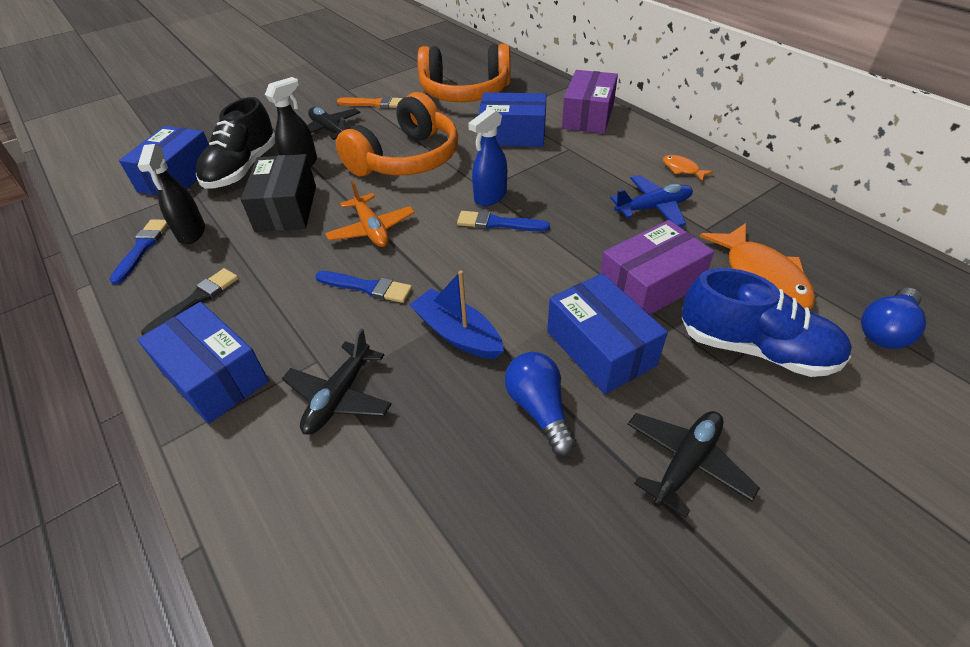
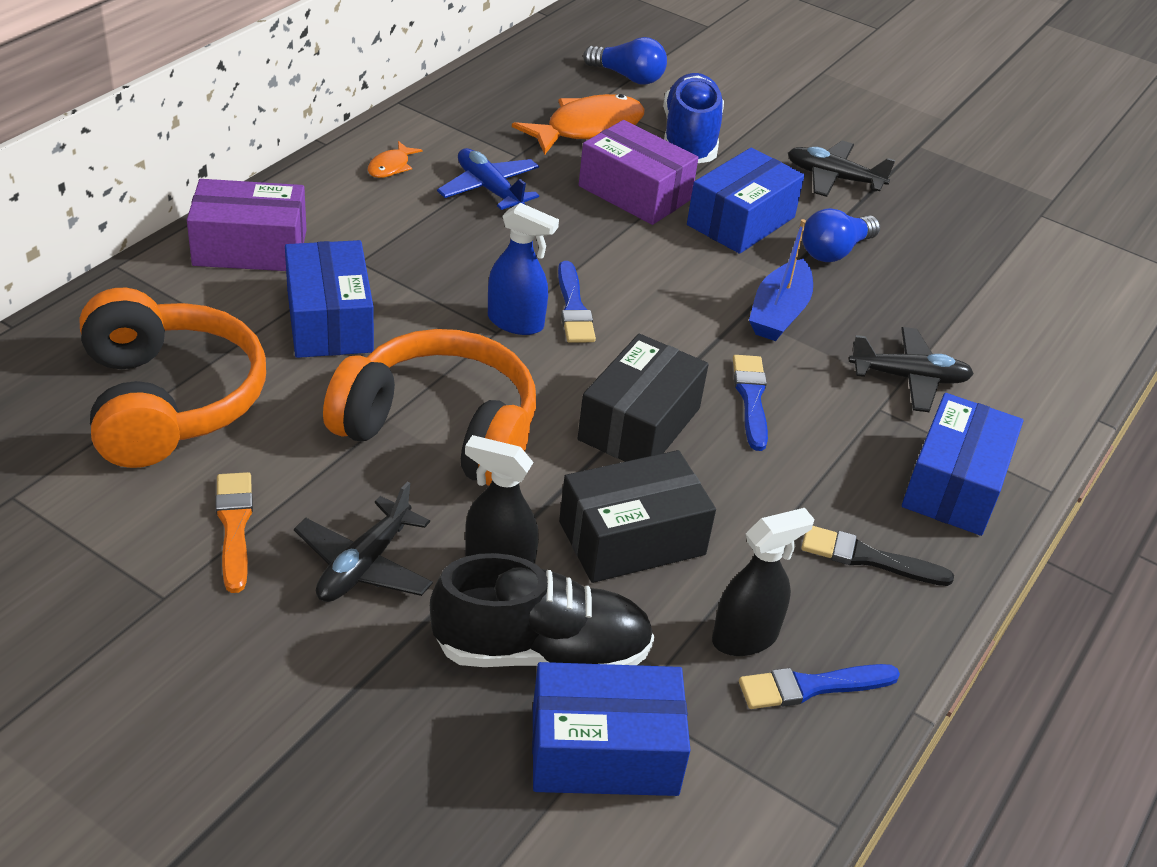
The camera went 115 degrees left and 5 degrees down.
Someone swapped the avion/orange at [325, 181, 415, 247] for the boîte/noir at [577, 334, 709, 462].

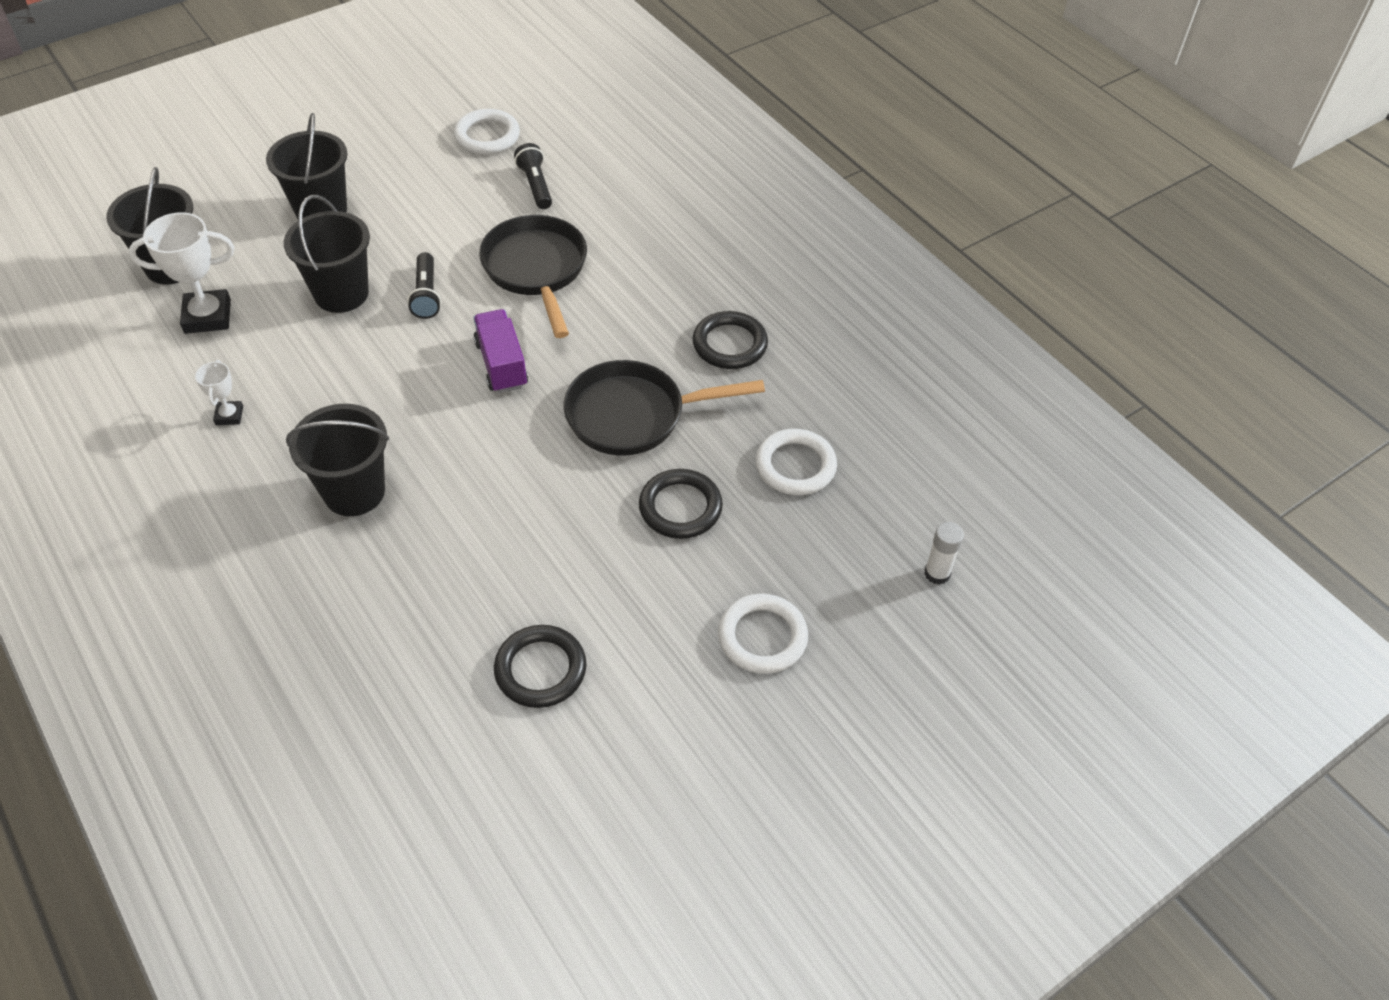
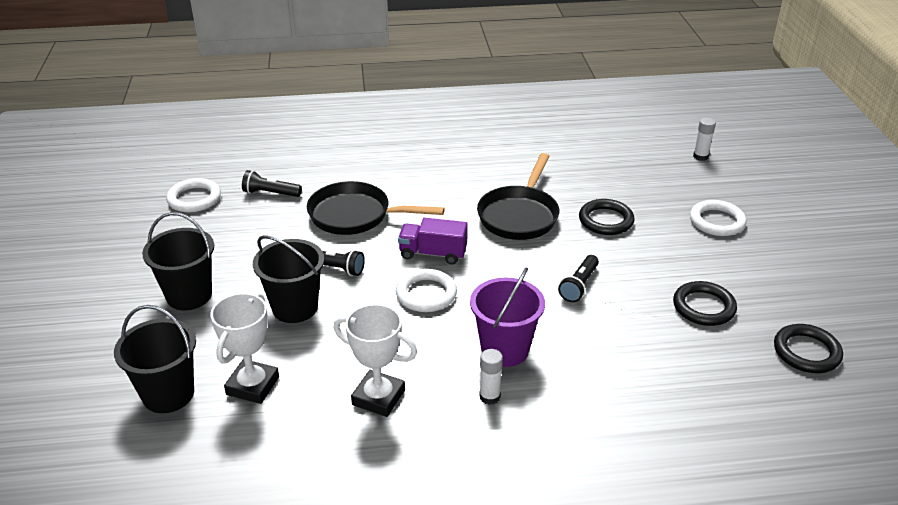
The camera went 60 degrees left and 15 degrees down.
Someone scaled the trophée/blanc at [195, 360, 243, 425] by 1.89.
Someone carried the anneau/blanc from [756, 429, 837, 495] to [396, 269, 457, 312].
Someone repainted the seau/noir at [286, 404, 389, 516], which became the seau/violet at [470, 267, 545, 367].
Someone put down the bâton de colle/blanc at [479, 349, 503, 405].
Someone put down the lampe de poche/noir at [558, 255, 599, 302].
Someone carried the anneau/noir from [693, 311, 768, 369] to [774, 324, 843, 373].

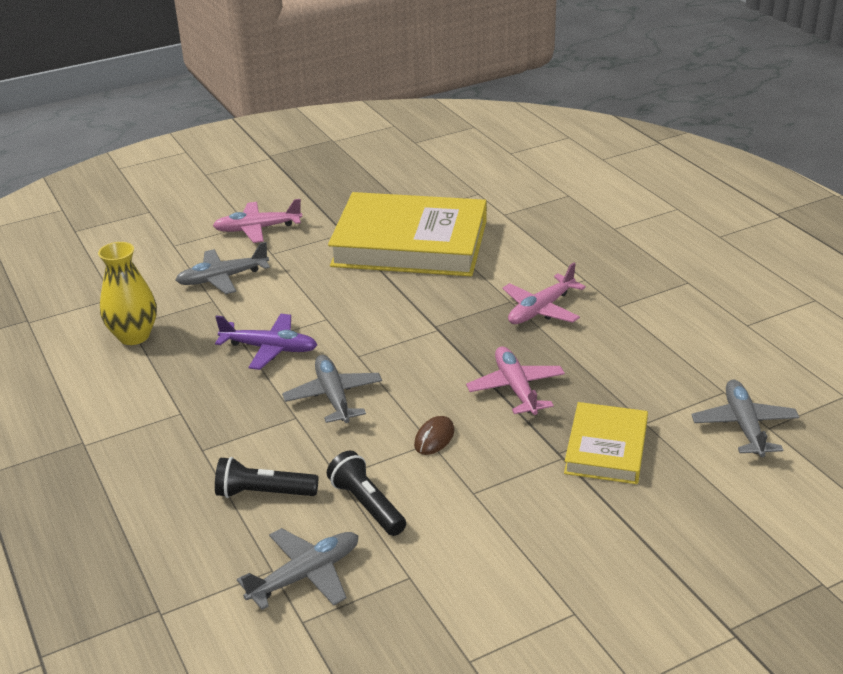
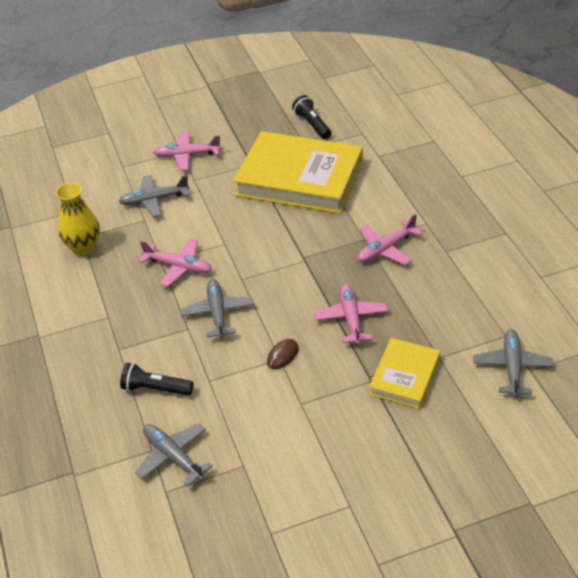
The camera went 10 degrees right and 10 degrees up.
Someone rotated the avion/gris at [237, 528, 358, 610] by 105 degrees counterclockwise.
Someone repainted the avion/violet at [215, 314, 317, 370], which became the avion/rose at [139, 239, 212, 287].
Someone carried the lampe de poche/noir from [327, 451, 406, 536] to [292, 95, 331, 139].

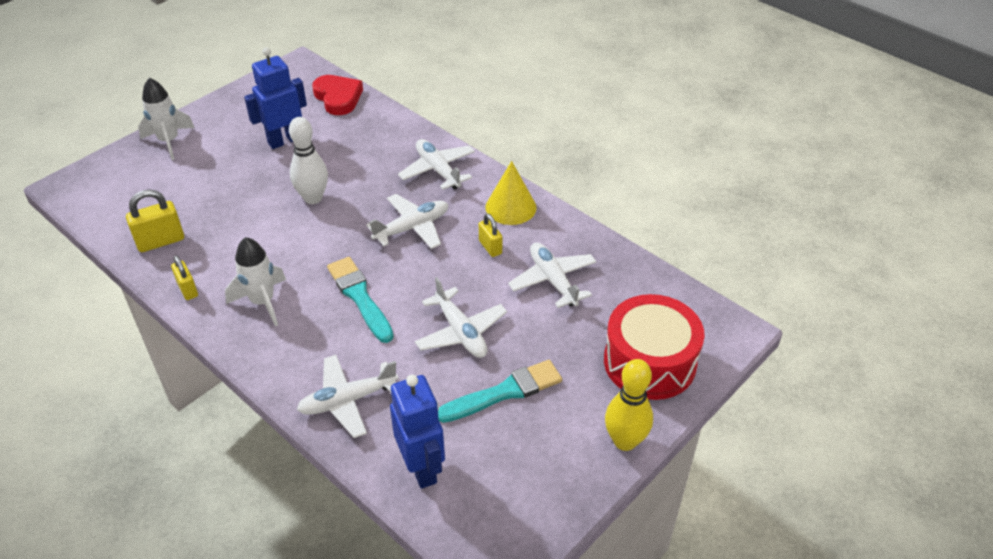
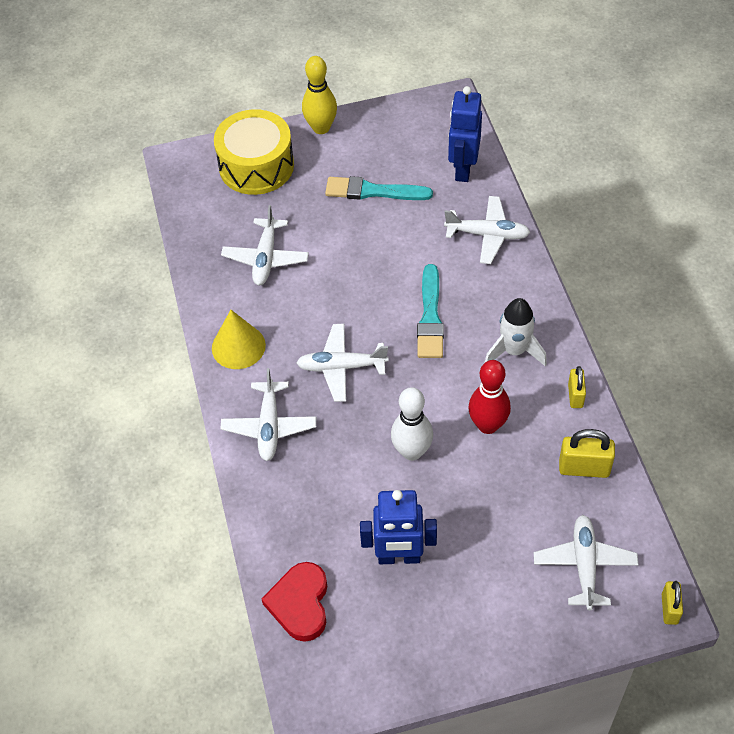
The camera went 145 degrees left and 10 degrees up.
Someone repainted the tambour/rouge at [604, 294, 705, 400], which became the tambour/jaune at [214, 109, 294, 195].
Someone put down the quille/rouge at [468, 360, 511, 434].
Someone carried the avion/blanc from [415, 277, 507, 358] to [534, 515, 639, 610].
Someone carried the cadenas/jaune from [479, 213, 502, 257] to [662, 581, 683, 625].
Someone took away the fusée/blanc at [138, 78, 195, 160].

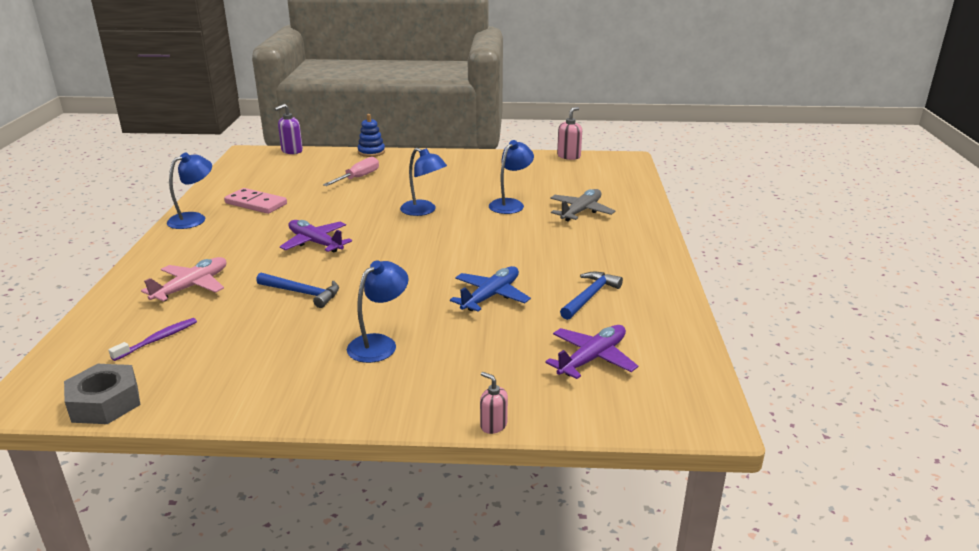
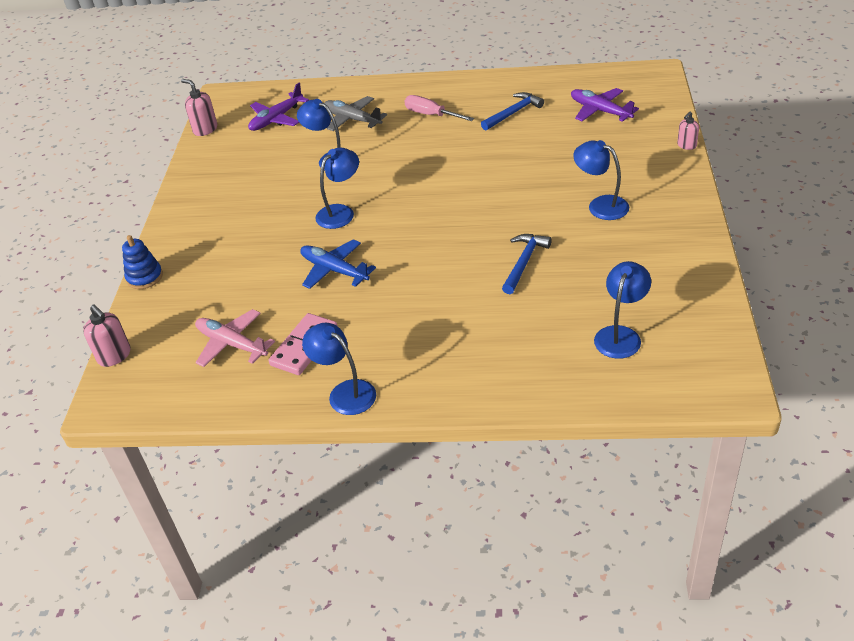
The camera went 85 degrees left and 15 degrees up.
Someone repainted the distributeur de savon/violet at [274, 104, 303, 154], which became the distributeur de savon/rose at [83, 304, 131, 367].
Someone carried the avion/rose from [141, 257, 226, 302] to [195, 309, 275, 367].
Someone carried the avion/violet from [280, 220, 352, 253] to [248, 83, 309, 131].
Someone carried the avion/bleu from [450, 266, 531, 312] to [300, 239, 376, 289].
Someone carried the tournevis/rose from [323, 157, 379, 186] to [405, 95, 474, 121].
Someone rotated the marteau/bleu at [560, 272, 623, 320] by 105 degrees clockwise.
Someone swapped the brosse à dents/violet at [108, 318, 197, 361] for the lampe/bleu at [594, 261, 651, 359].
Someone took away the écrou/gris at [64, 364, 140, 424].

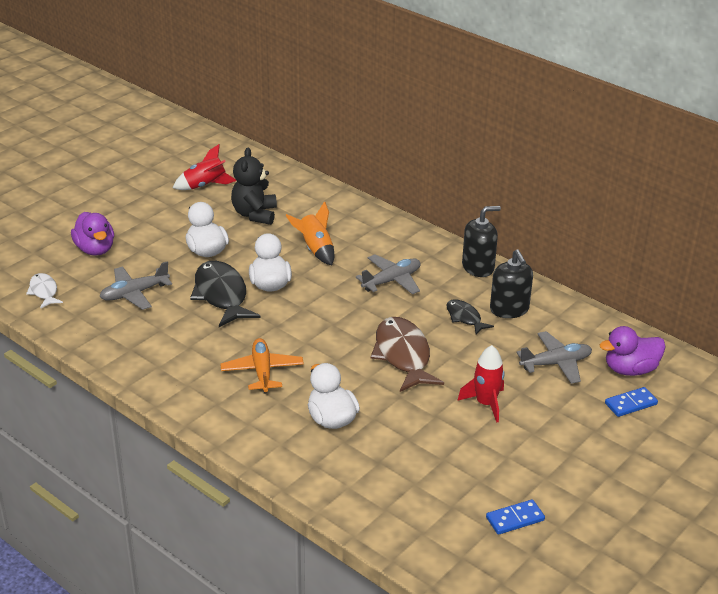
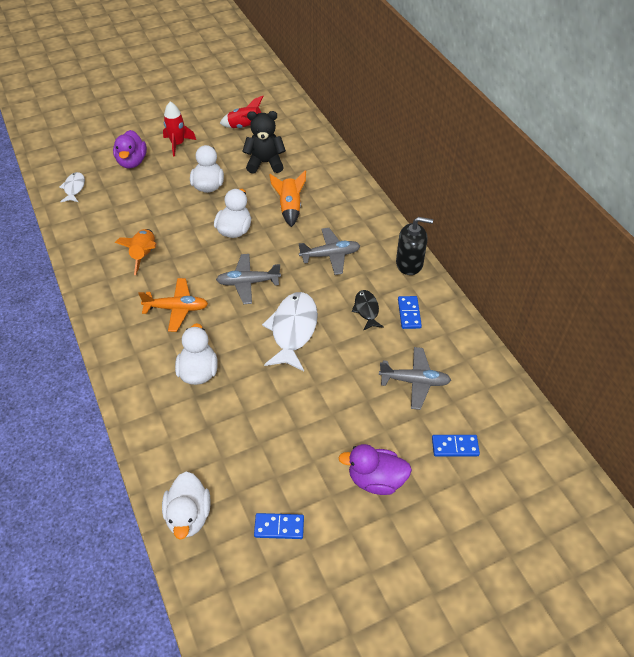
The camera went 25 degrees right and 15 degrees up.
Someone put down the fusée/orange at [115, 229, 157, 275].
Someone rotated the avion/orange at [220, 338, 304, 394] by 75 degrees clockwise.
Someone put down the canard/blanc at [162, 472, 211, 540].
Someone carried the fusée/rouge from [457, 345, 505, 423] to [163, 102, 196, 157].
Someone carried the avion/gris from [99, 261, 172, 310] to [216, 254, 281, 304].
Someone rotated the ours en peluche/noir at [231, 147, 277, 225] by 60 degrees clockwise.
Someone repainted the poisson/marron at [370, 317, 444, 392], which became the poisson/blanc at [262, 292, 318, 371].
Someone carried the canard/violet from [599, 326, 666, 376] to [338, 444, 412, 495].
Someone swapped the distributeur de savon/noir at [490, 249, 533, 318] for the domino/bleu at [398, 296, 422, 329].
Someone took away the poisson/noir at [190, 261, 261, 327].

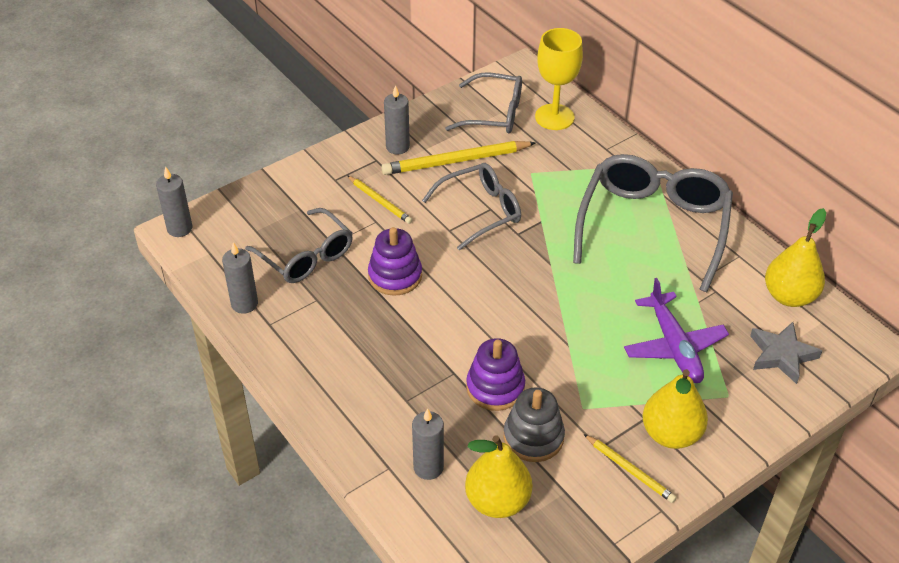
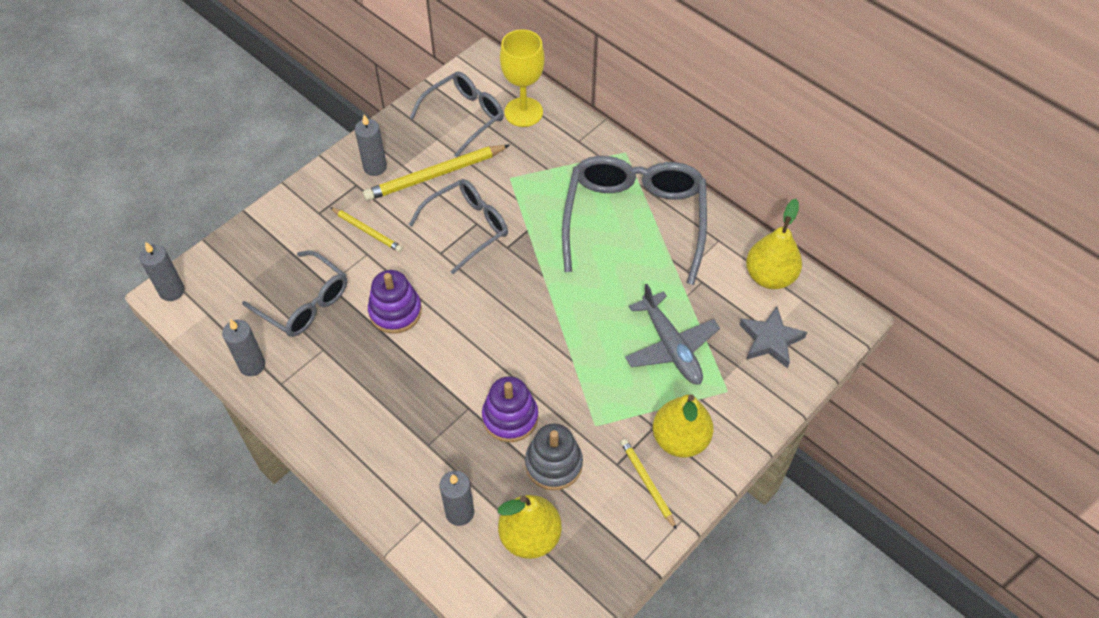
The camera went 10 degrees left and 10 degrees up.
Someone rotated the lunettes/gris at [445, 73, 522, 133] by 45 degrees counterclockwise.
Someone rotated the crayon/jaune at [584, 434, 677, 503] by 150 degrees counterclockwise.
Someone repainted the avion/violet at [624, 278, 729, 383], which became the avion/gris at [625, 284, 720, 385].

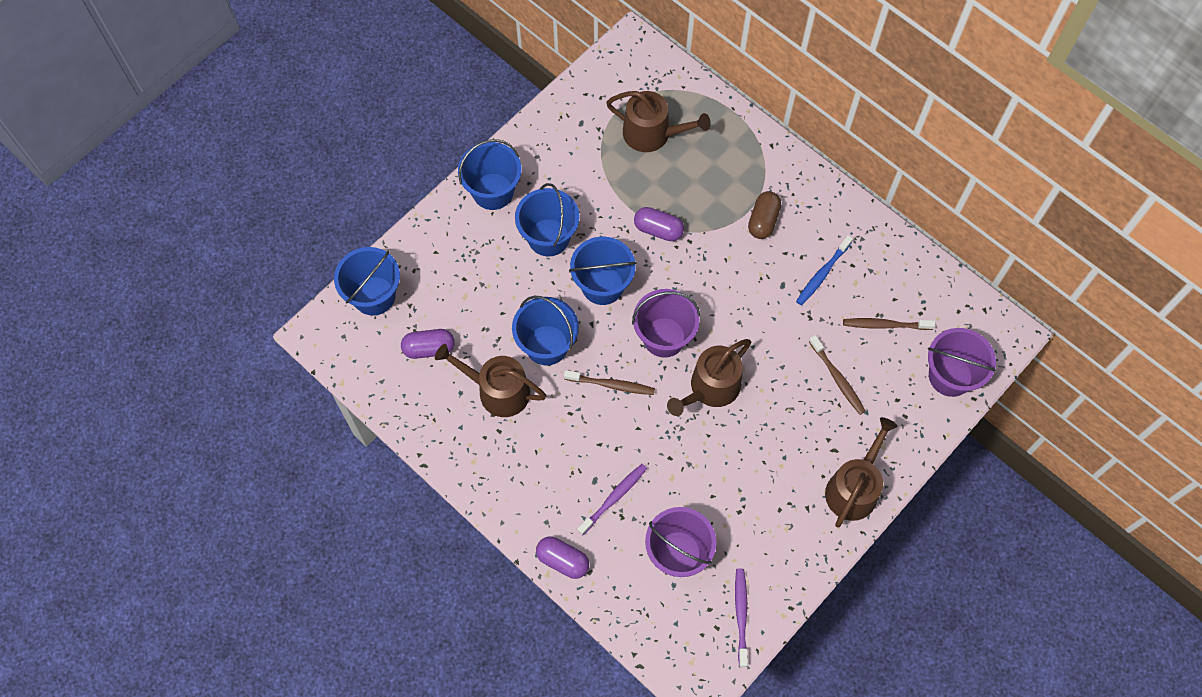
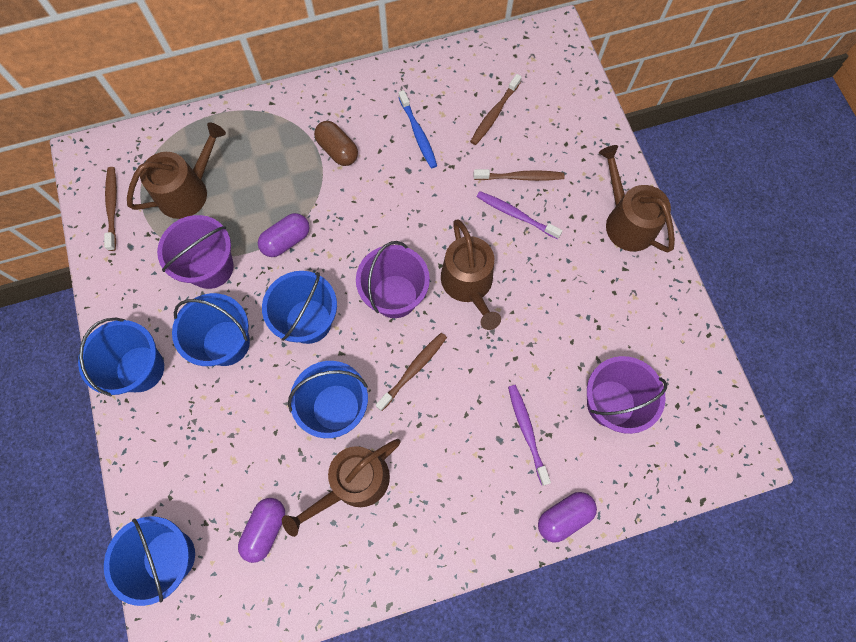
The camera went 60 degrees left and 5 degrees up.
Someone put down the brosse à dents/marron at [104, 167, 117, 251].
Someone carried the seau/violet from [928, 328, 996, 397] to [157, 215, 234, 289].
Someone carried the brosse à dents/violet from [735, 568, 748, 667] to [477, 191, 563, 239].

